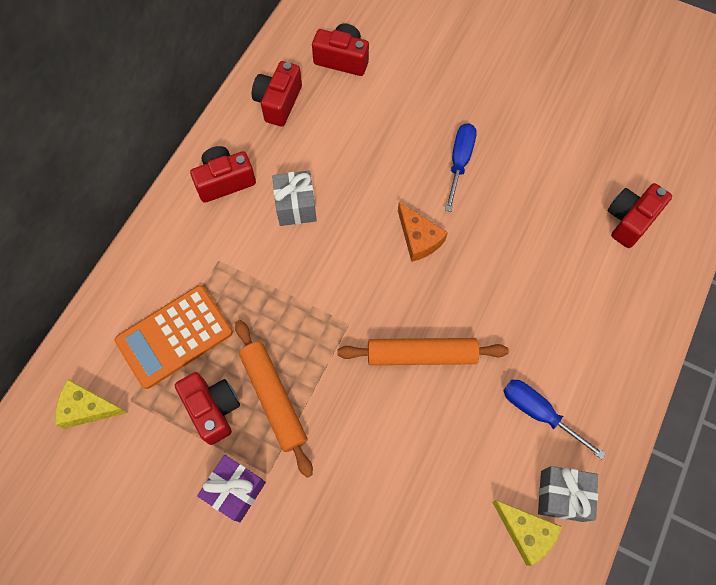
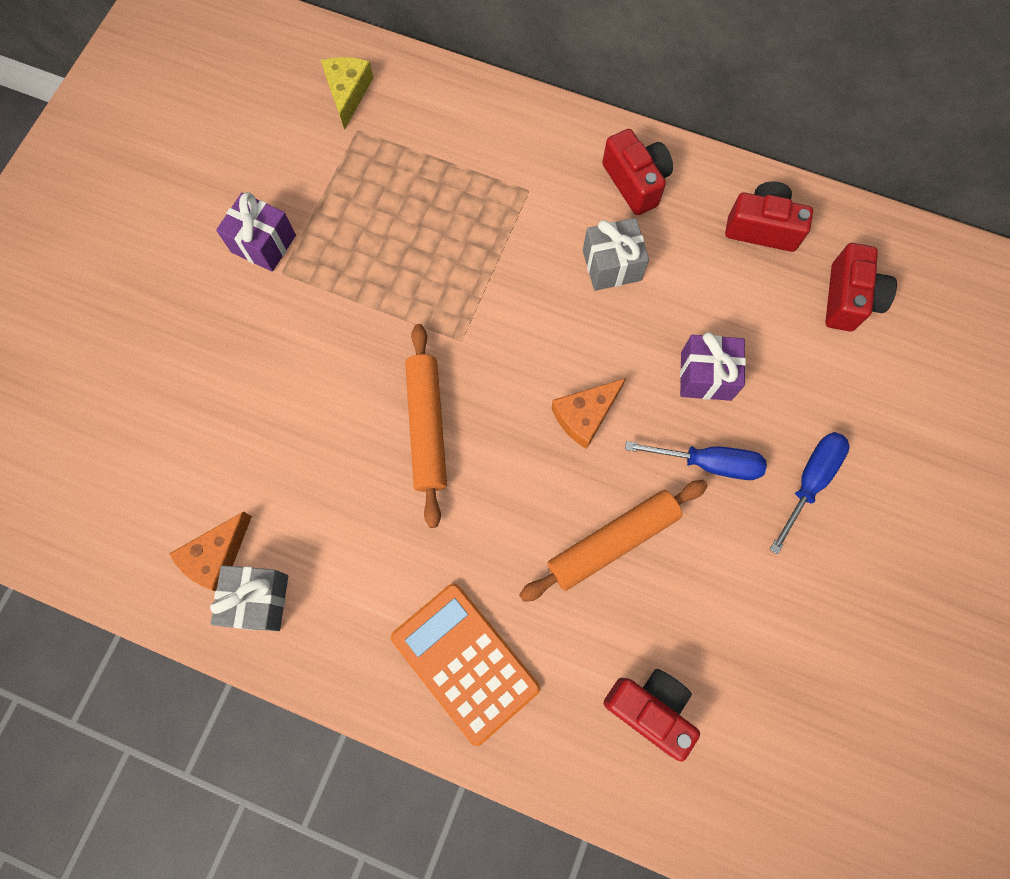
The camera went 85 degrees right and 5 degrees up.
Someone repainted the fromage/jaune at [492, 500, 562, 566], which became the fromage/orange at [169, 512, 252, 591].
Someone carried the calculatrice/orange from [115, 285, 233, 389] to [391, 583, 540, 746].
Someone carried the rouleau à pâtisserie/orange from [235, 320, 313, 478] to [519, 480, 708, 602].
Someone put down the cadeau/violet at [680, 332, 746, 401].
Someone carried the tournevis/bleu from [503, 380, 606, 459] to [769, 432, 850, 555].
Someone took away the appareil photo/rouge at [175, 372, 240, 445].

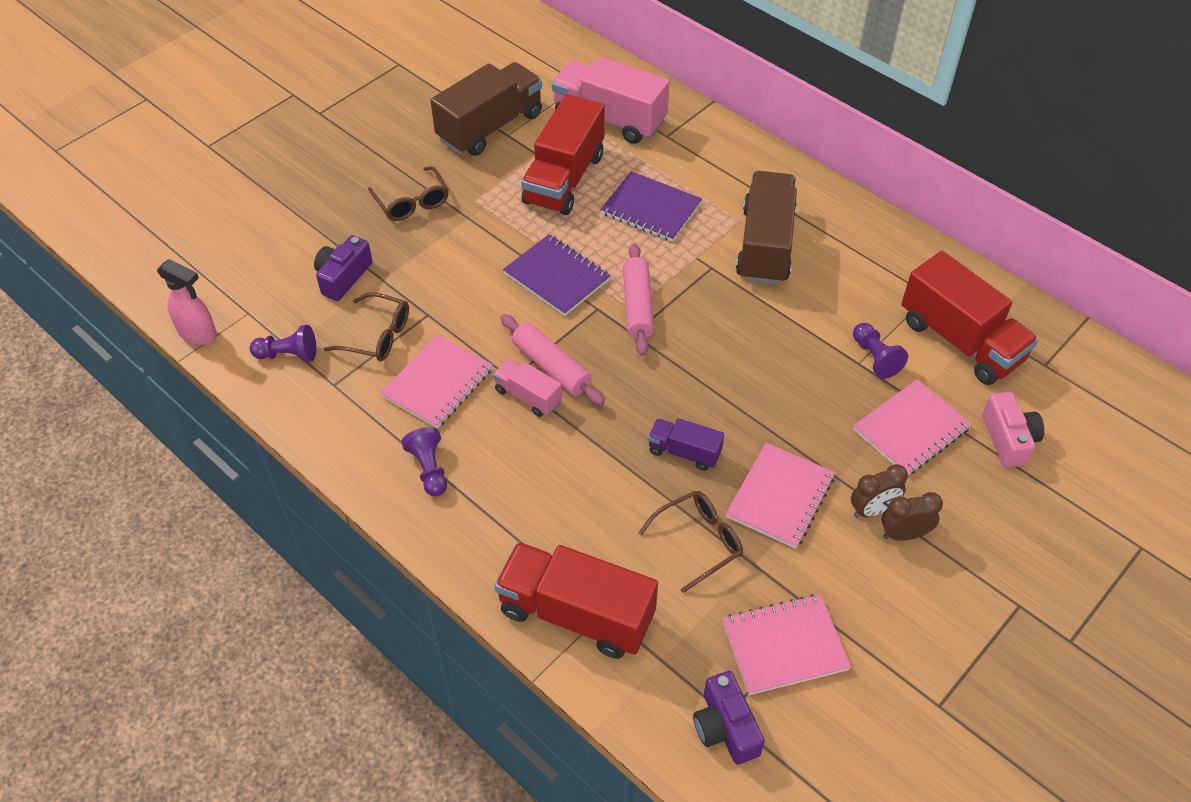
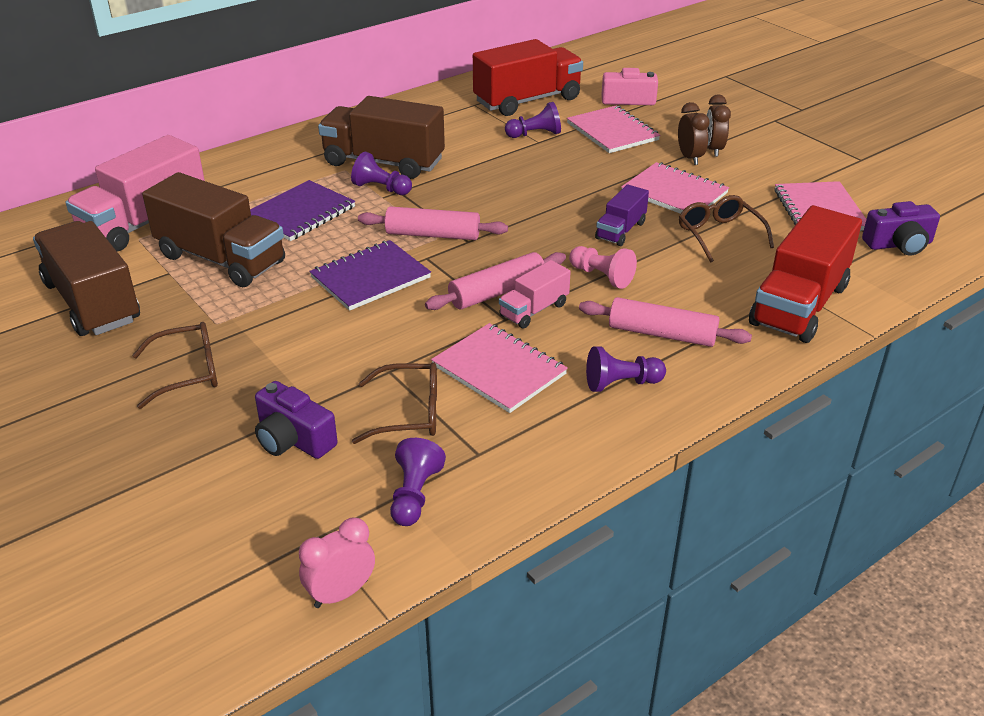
The camera went 80 degrees left and 15 degrees down.
Someone repainted the camion/rouge at [521, 94, 605, 215], which became the camion/marron at [142, 172, 285, 287].
Someone swapped the vaporisateur/rose at [157, 259, 217, 345] for the réveil/rose at [299, 518, 375, 608].
Someone put down the pion/violet at [351, 152, 412, 195].
Someone rotated the lunettes/marron at [324, 292, 409, 361] by 60 degrees clockwise.
Someone put down the pion/rose at [569, 246, 637, 289].
Someone put down the rouleau à pâtisserie/rose at [579, 297, 752, 347].

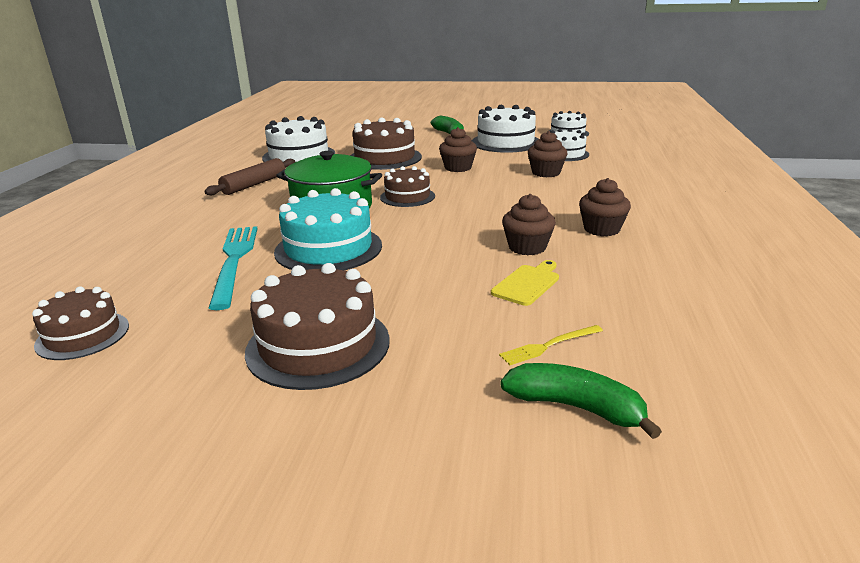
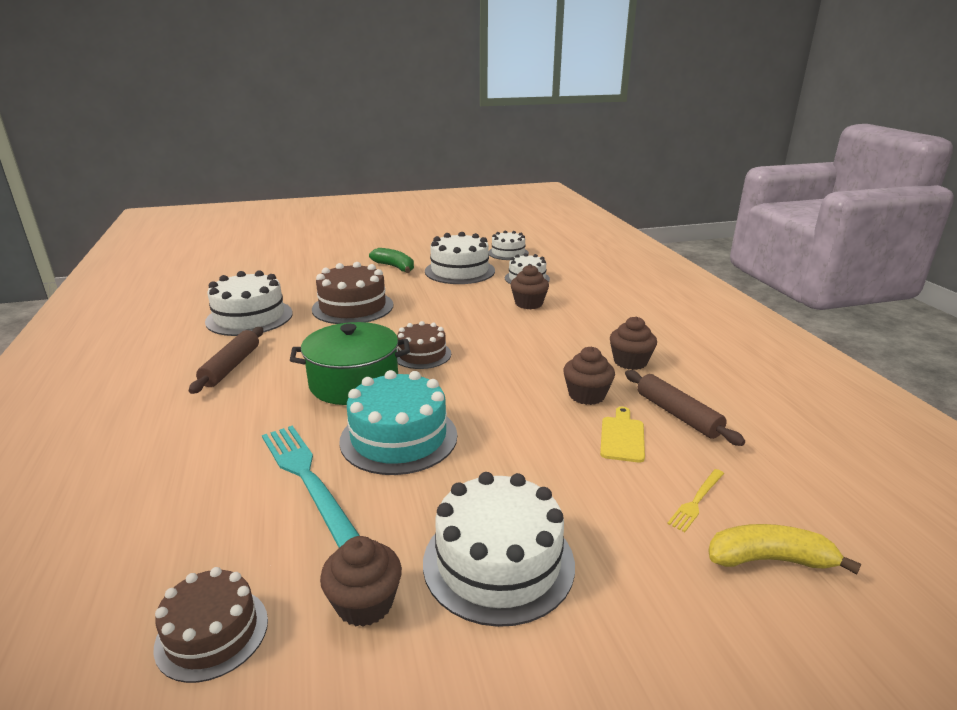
The camera went 25 degrees left and 0 degrees up.
Someone carried the muffin/marron from [439, 127, 477, 172] to [320, 536, 402, 627].
Someone repainted the gâteau/marron at [245, 263, 390, 390], which became the gâteau/blanc at [423, 472, 575, 627].
Someone put down the rouleau à pâtisserie/marron at [625, 370, 745, 446].
Someone repainted the banane/vert at [500, 363, 662, 439], which became the banane/jaune at [708, 524, 861, 574].

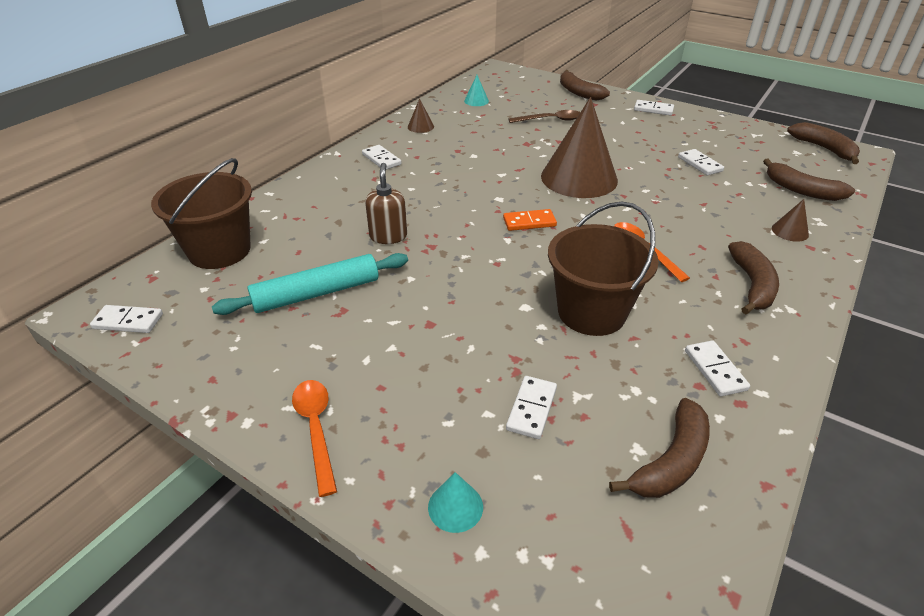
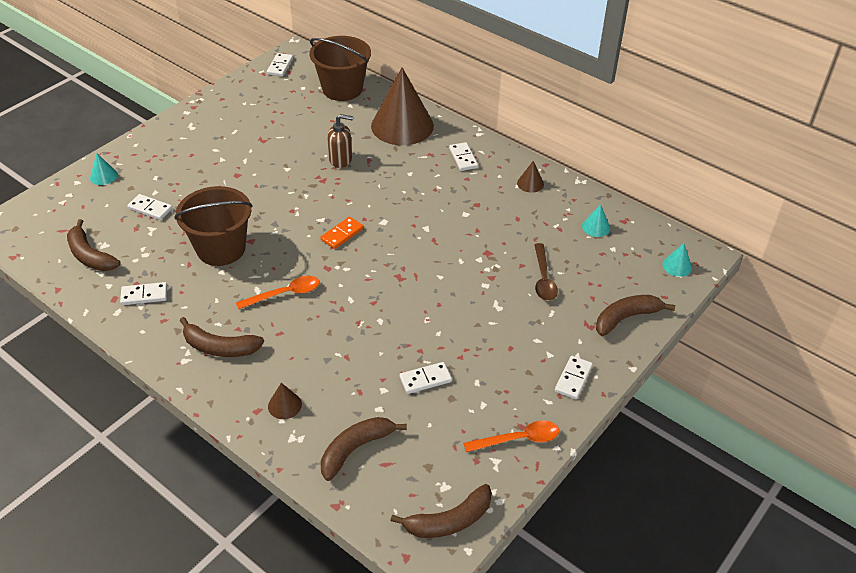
The camera went 95 degrees right and 5 degrees up.
Someone rotated the domino/orange at [503, 209, 557, 231] by 45 degrees clockwise.
Someone carried the cône/marron from [541, 97, 618, 198] to [371, 67, 434, 145].
Someone rotated the domino/blanc at [362, 145, 402, 170] by 75 degrees counterclockwise.
Someone carried the cuillère/orange from [292, 380, 337, 497] to [464, 420, 559, 452].
Someone put down the cône/turquoise at [663, 243, 692, 277].
Someone took away the rouleau à pâtisserie/turquoise at [212, 253, 408, 315].

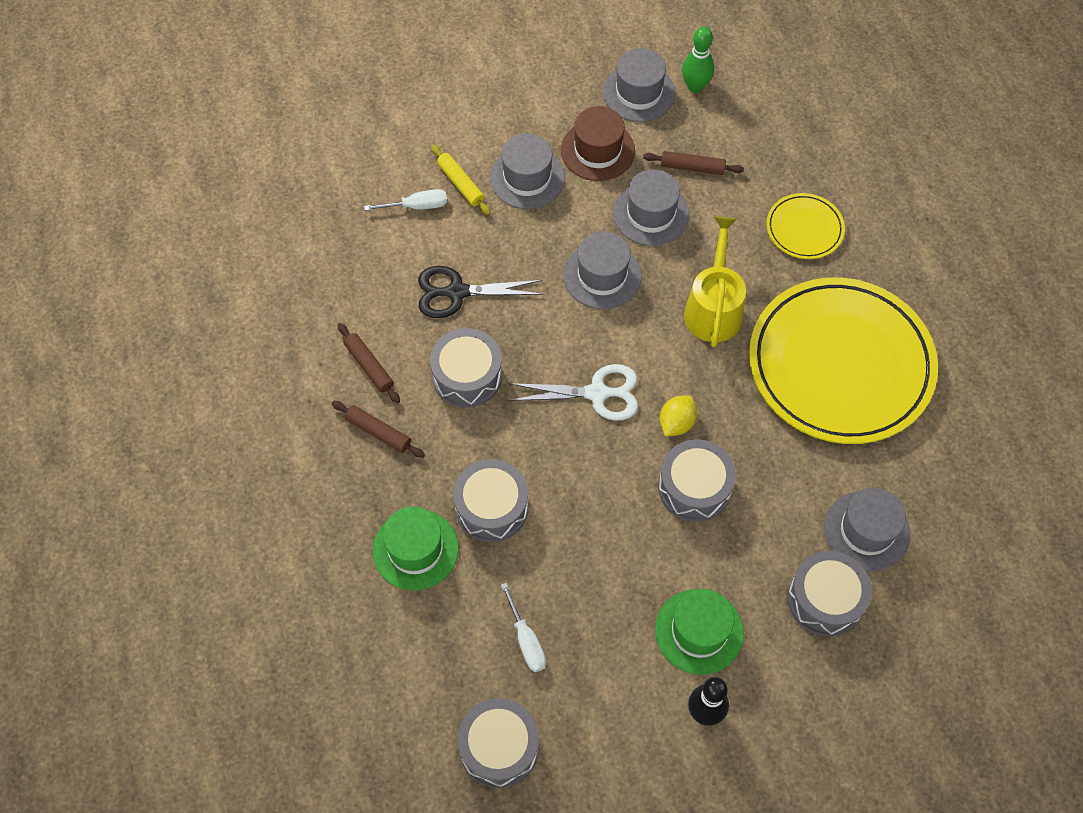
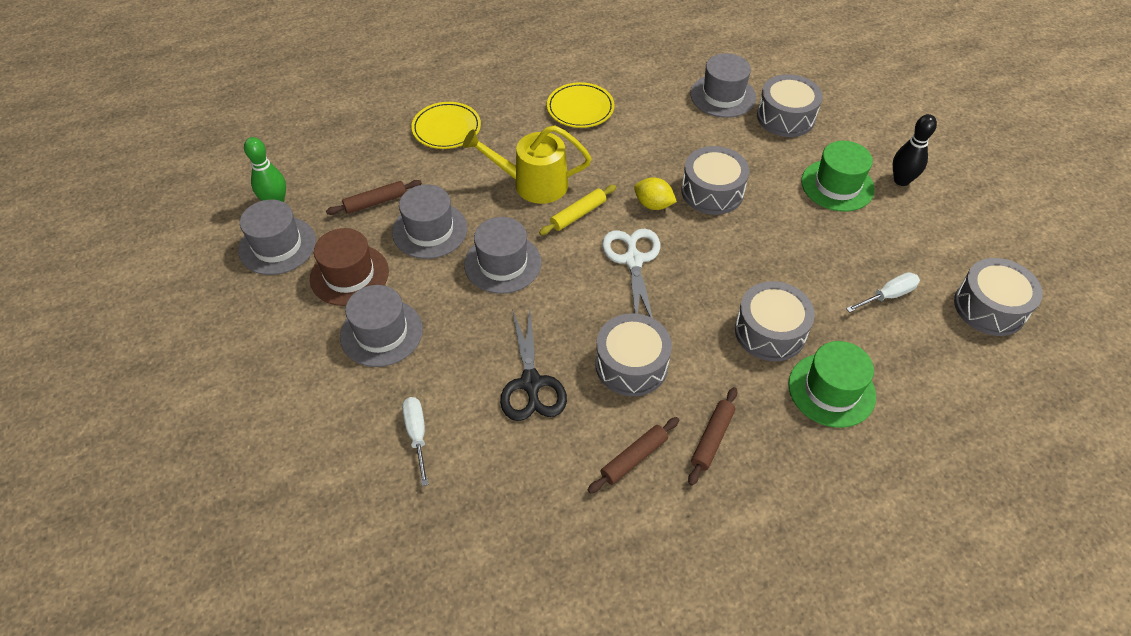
The camera went 95 degrees left and 10 degrees down.
Someone rotated the rouleau à pâtisserie/marron at [643, 151, 744, 175] by 60 degrees clockwise.
Someone carried the rouleau à pâtisserie/jaune from [431, 144, 491, 215] to [539, 185, 616, 235].
Someone scaled the assiette/jaune at [749, 277, 938, 444] by 0.44.

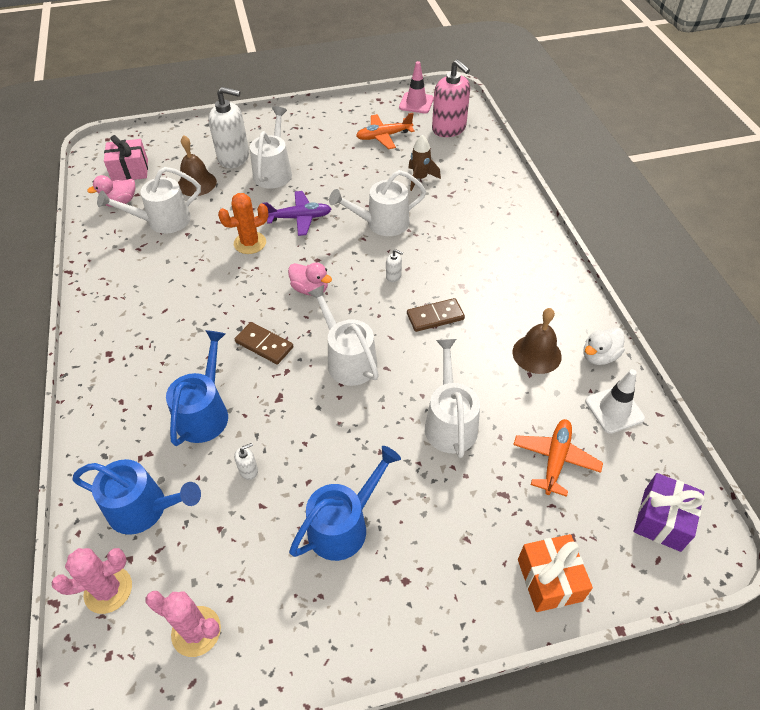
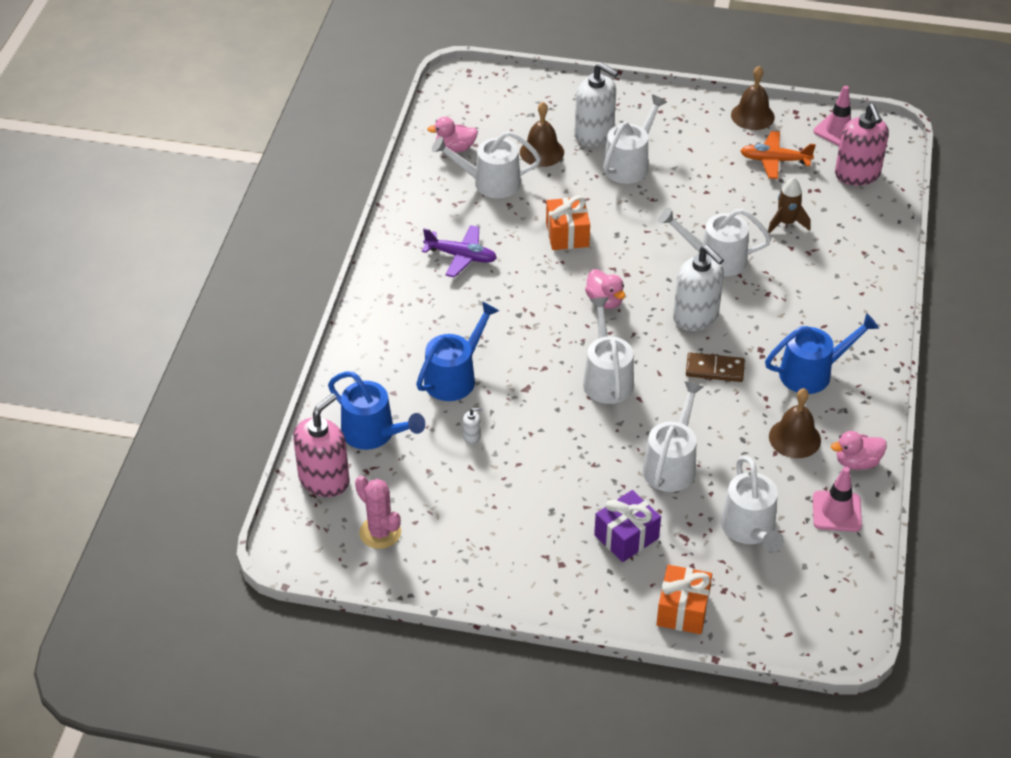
The camera went 25 degrees right and 5 degrees down.
Someone swapped the cactus/rose at [52, 548, 132, 614] for the distributeur de savon/rose at [293, 393, 349, 497].
Someone carried the avion/violet from [262, 191, 331, 236] to [422, 225, 497, 278].
Someone swapped the cactus/orange at [218, 193, 268, 254] for the cadeau/orange at [546, 196, 590, 250].
Someone carried the cadeau/violet from [634, 473, 705, 552] to [594, 490, 661, 562].
Someone scaled the distributeur de savon/blanc at [386, 249, 403, 282] by 2.45.
Someone swapped the avion/orange at [513, 419, 603, 497] for the arrosoir/blanc at [720, 456, 784, 552].
Someone put down the cloche/marron at [731, 66, 775, 130].
Someone carried the arrosoir/bleu from [289, 446, 401, 561] to [765, 313, 879, 394].
Someone repainted the cône de chantier/blanc at [585, 369, 645, 434], which became the cône de chantier/rose at [813, 467, 862, 532].
Someone repainted the canard/blanc at [583, 327, 625, 365], which became the canard/rose at [831, 431, 887, 470].
Someone took away the cadeau/rose at [104, 135, 148, 181].
Someone took away the domino/marron at [235, 322, 293, 364].

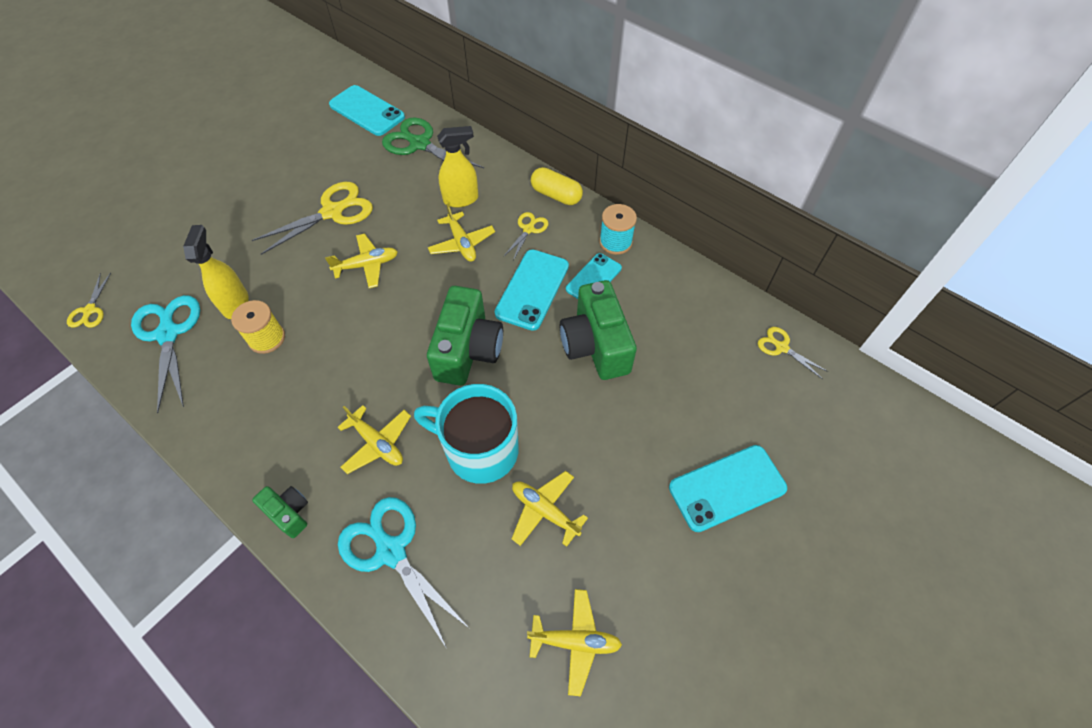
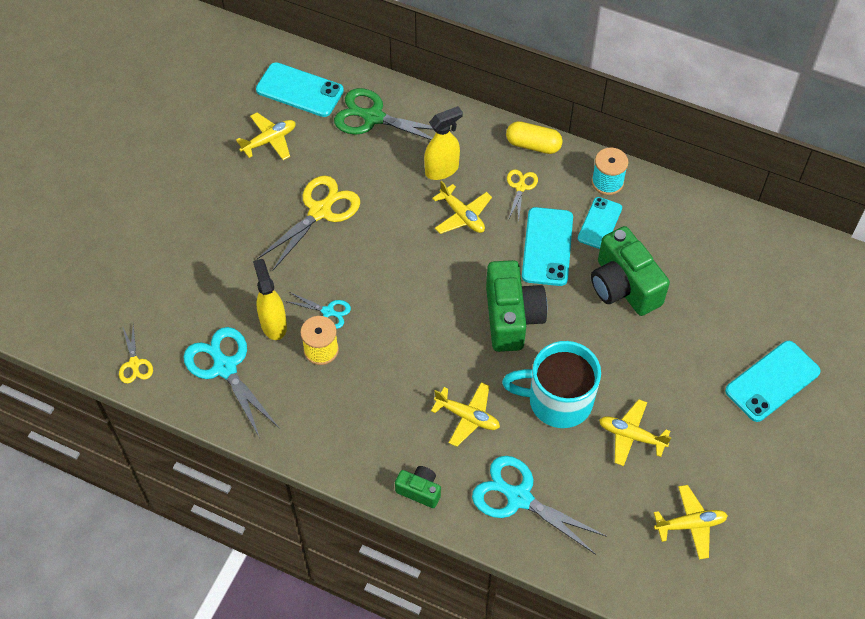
The camera went 15 degrees left and 0 degrees up.
Someone carried the avion/jaune from [325, 234, 398, 288] to [236, 113, 296, 160].
Someone put down the ciseaux/turquoise at [285, 292, 351, 329].
Someone took away the ciseaux/jaune at [758, 327, 828, 379].

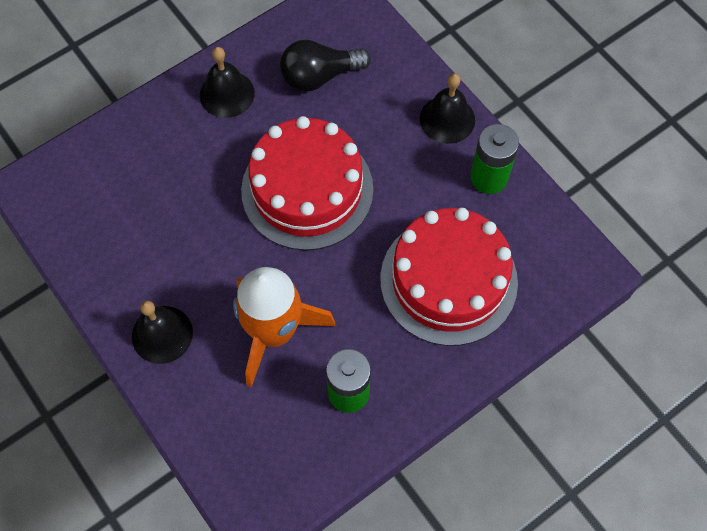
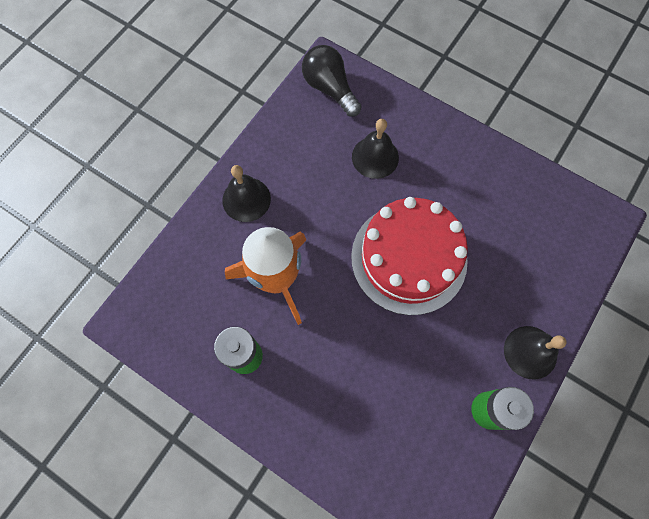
The camera went 70 degrees right and 5 degrees up.
Someone carried the ampoule/noir from [280, 39, 371, 92] to [302, 45, 362, 117].
Someone carried the cloche/noir from [200, 47, 255, 118] to [352, 119, 399, 179].
Someone took away the gâteau/rouge at [380, 208, 518, 346].

